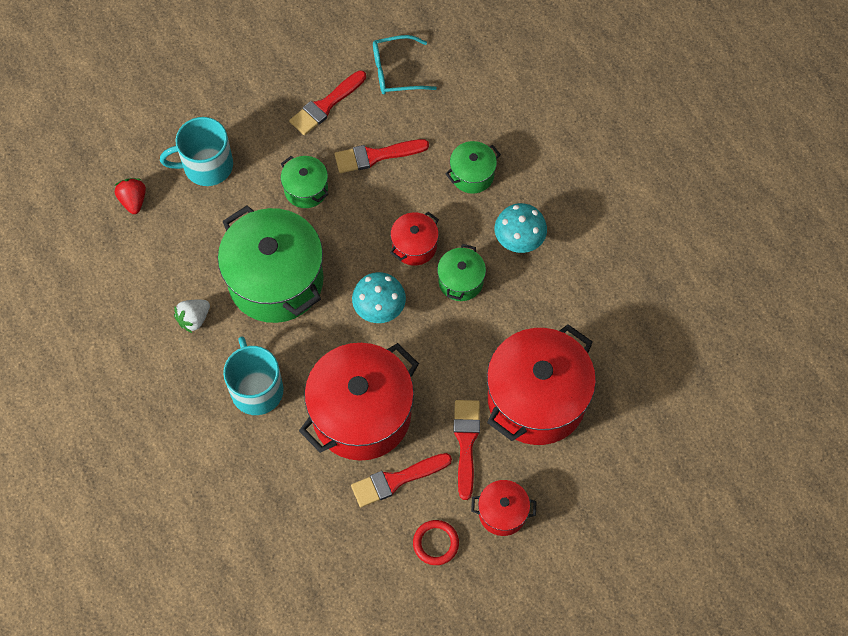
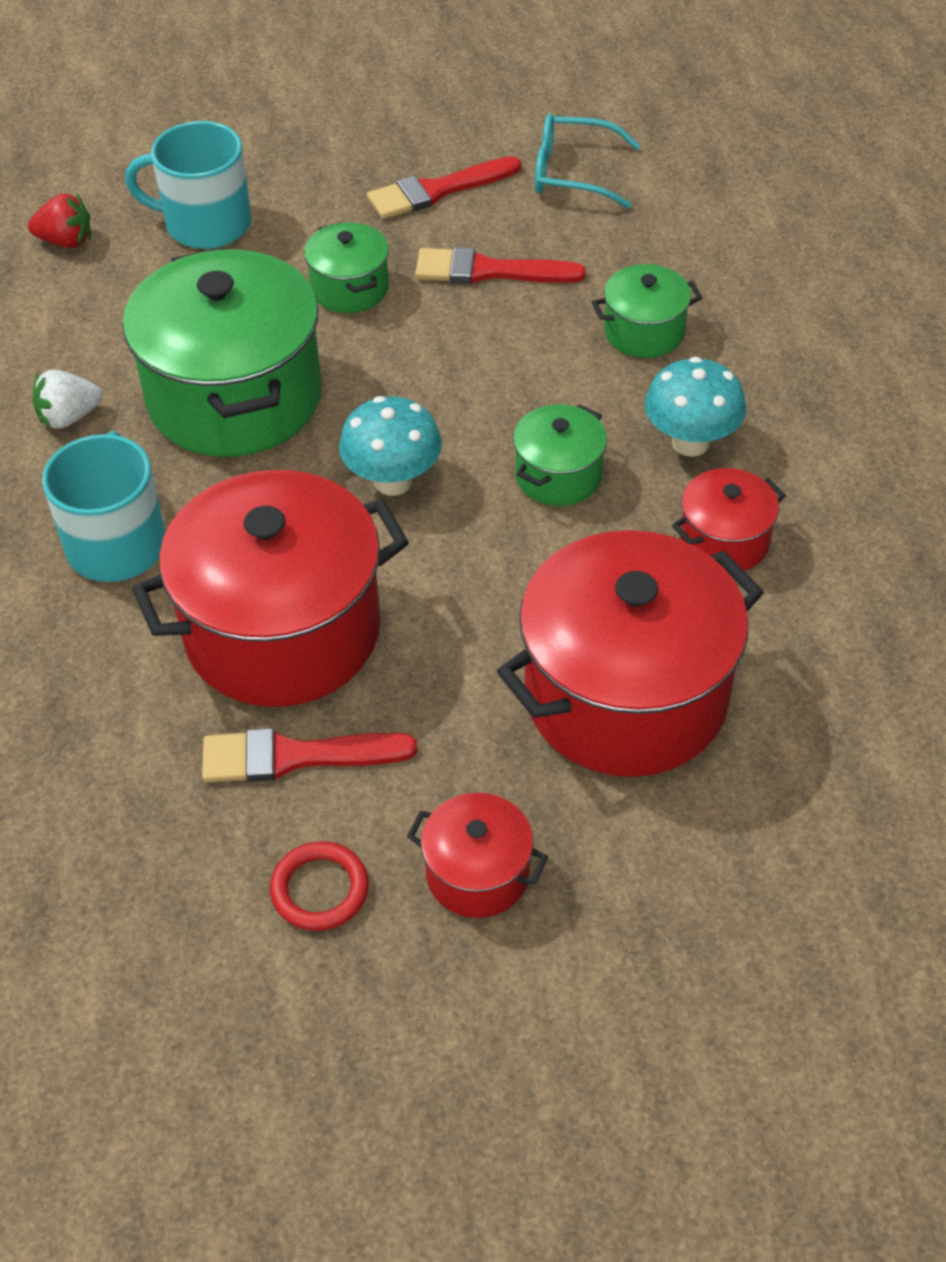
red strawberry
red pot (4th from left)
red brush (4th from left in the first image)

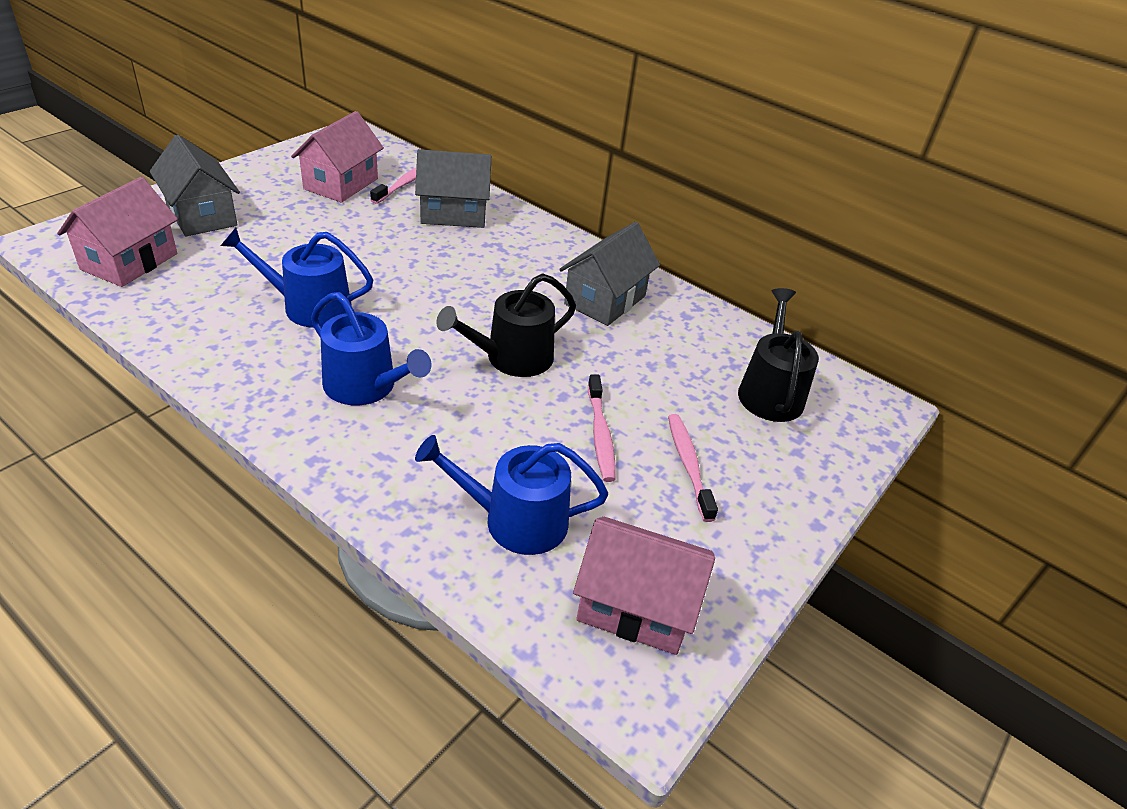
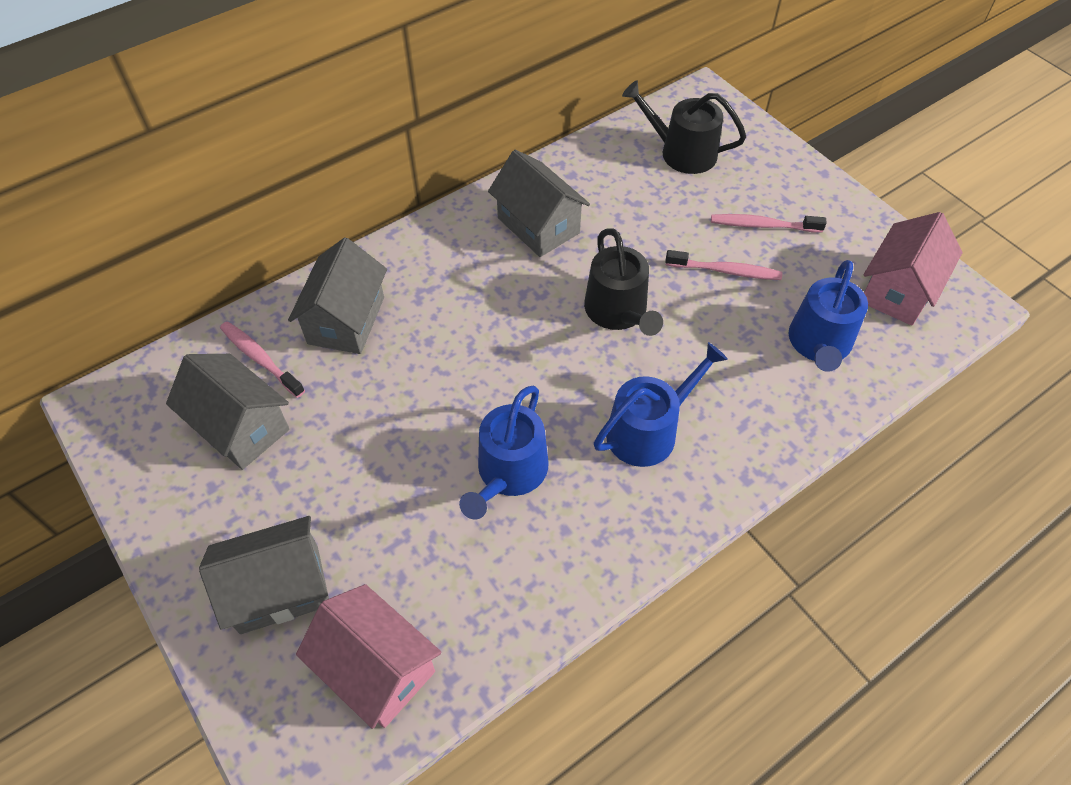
grey house (1st from left)

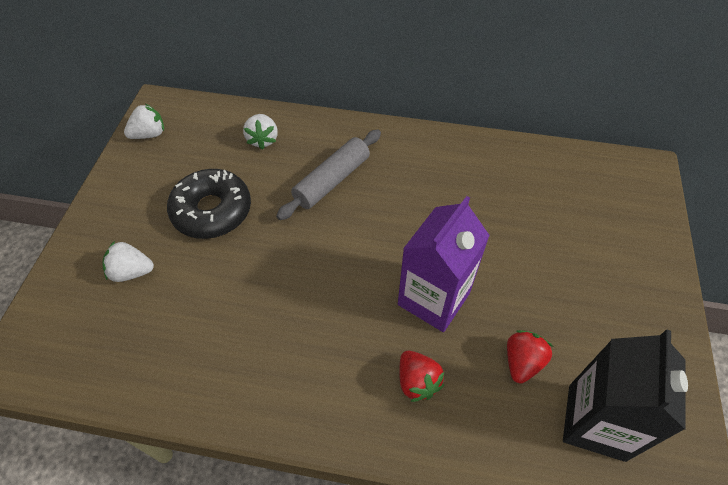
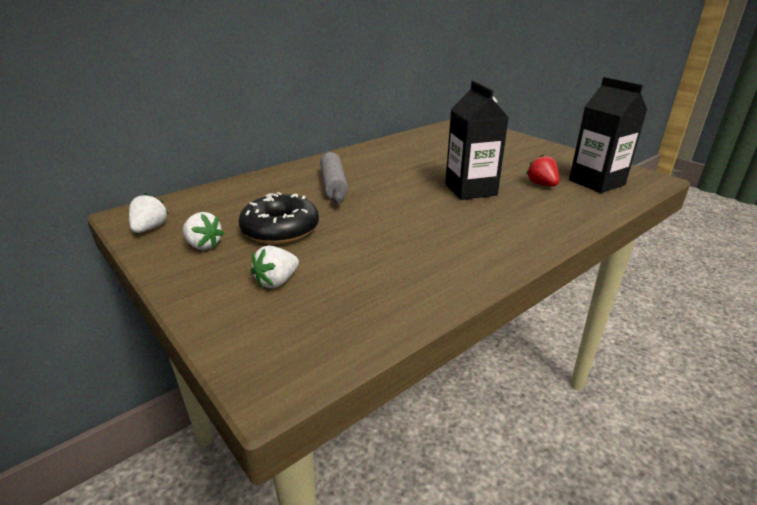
white strawberry (2nd from left)
black carton (1st from left)
red strawberry (1st from left in the first image)

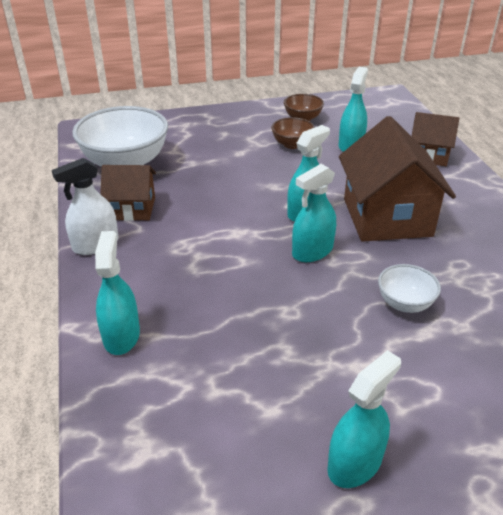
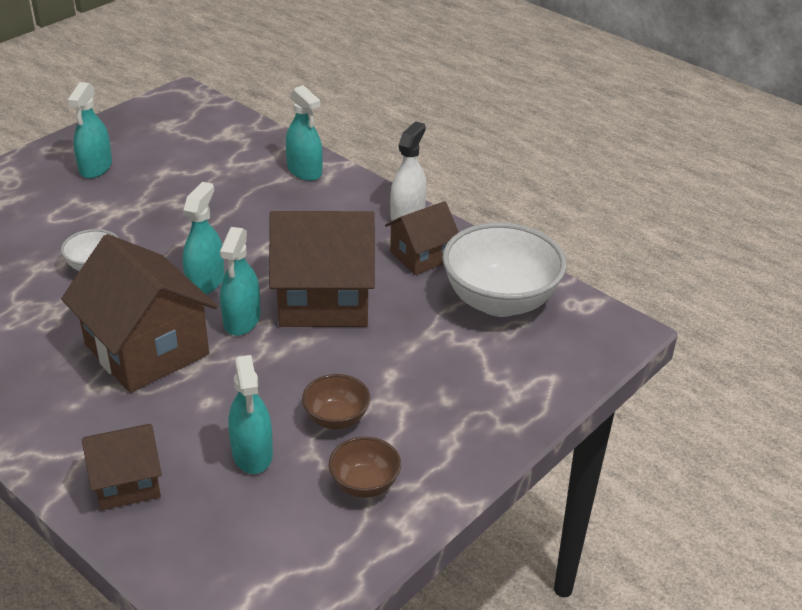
brown house (3rd from left)

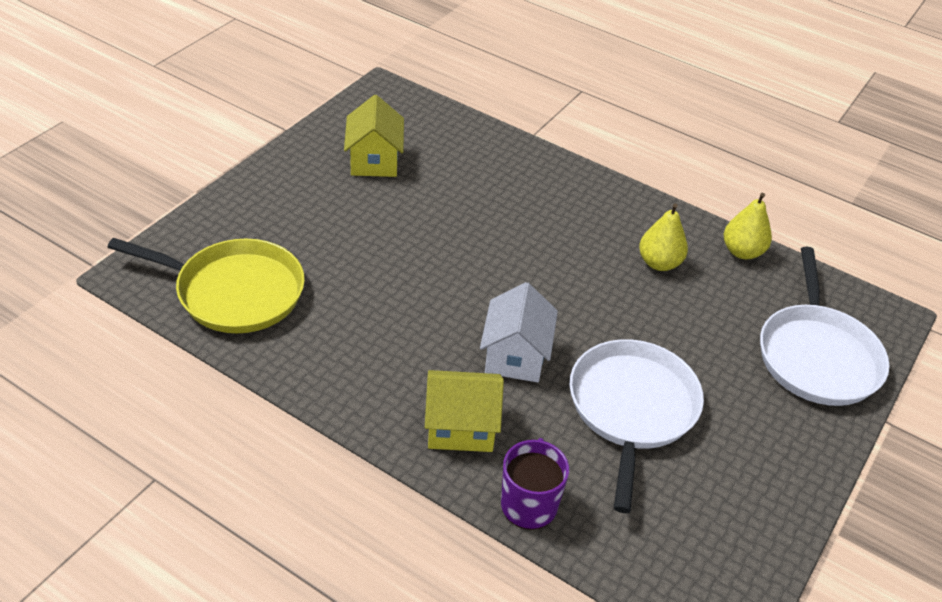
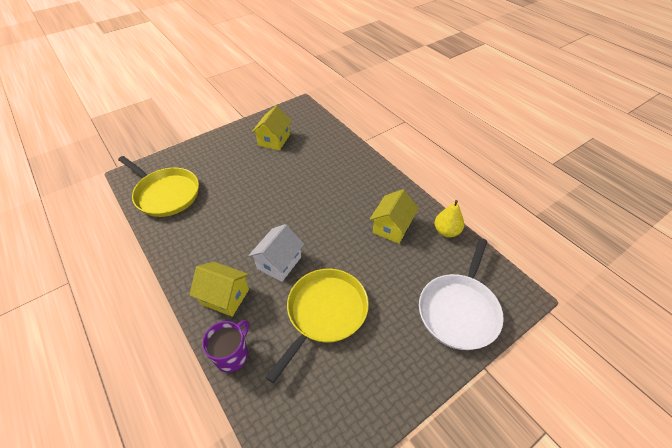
yellow house (3rd from left)
yellow pan (2nd from left)

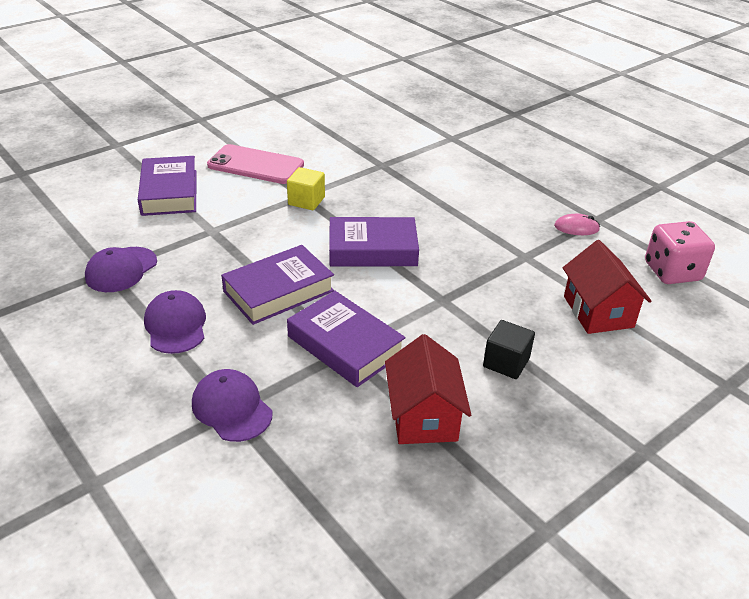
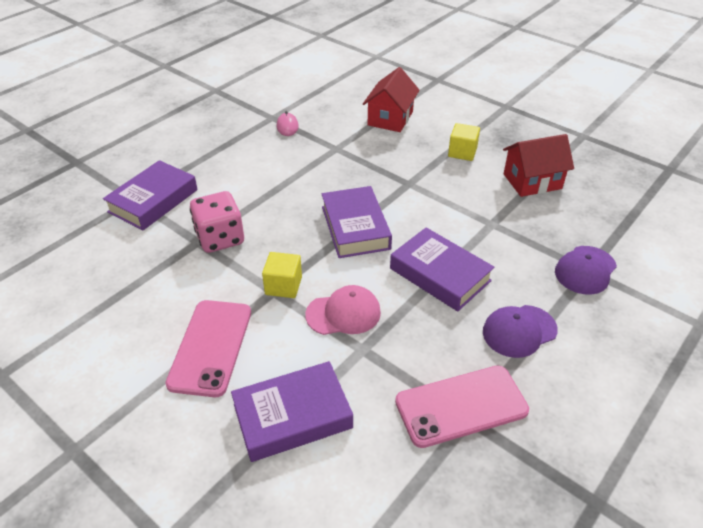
pink dice
red house (1st from left)
pink phone (2nd from left)
purple book (1st from left)
yellow cube (2nd from left)
pink cap

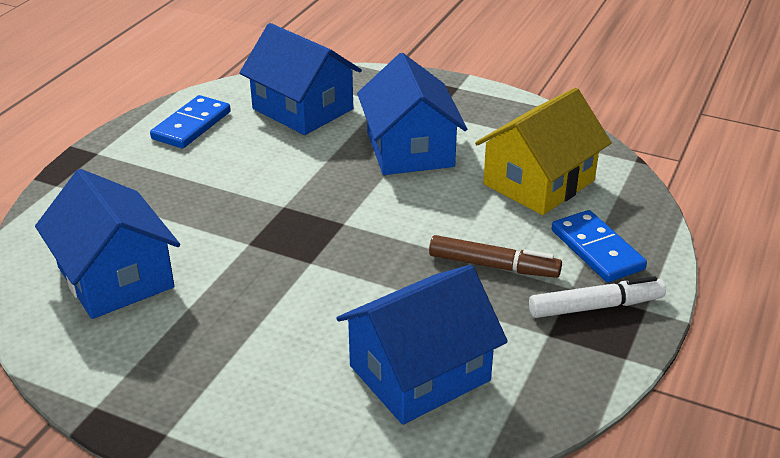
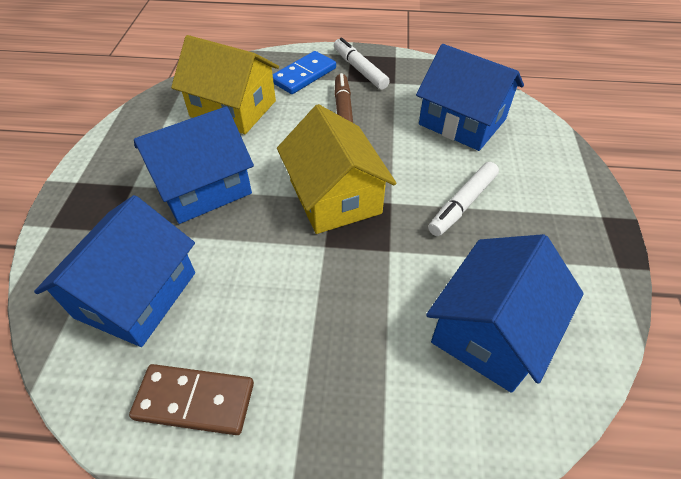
brown domino
yellow house (2nd from left)
white marker (2nd from left)

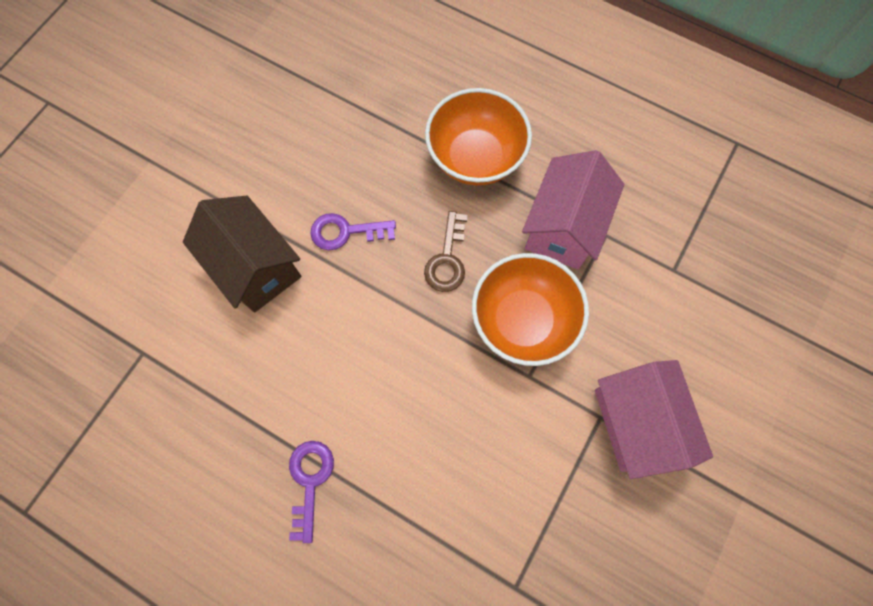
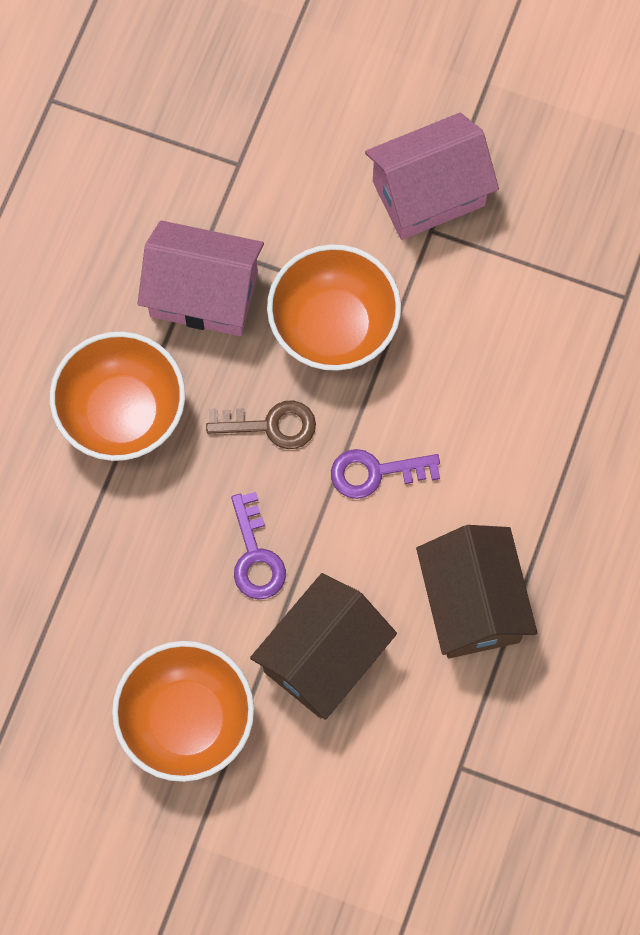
purple key (2nd from left)
brown house (2nd from left)
orange bowl (2nd from left)

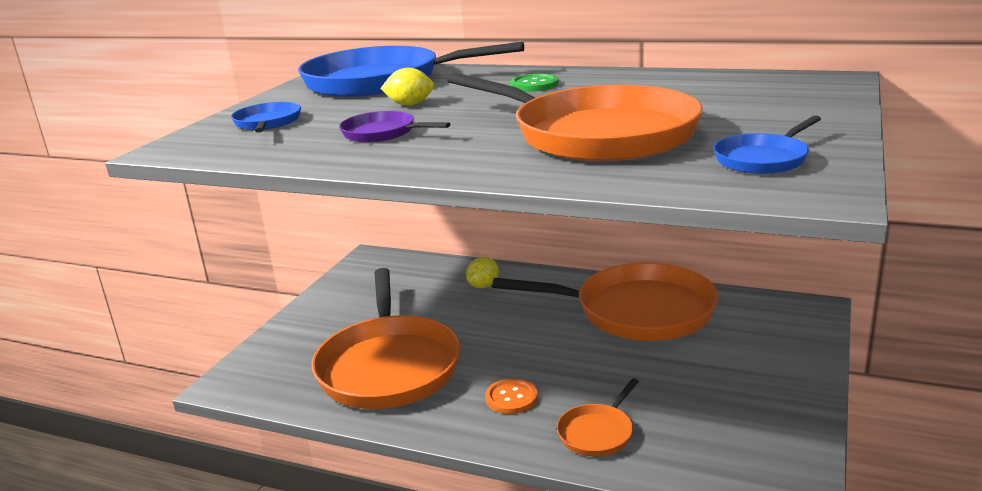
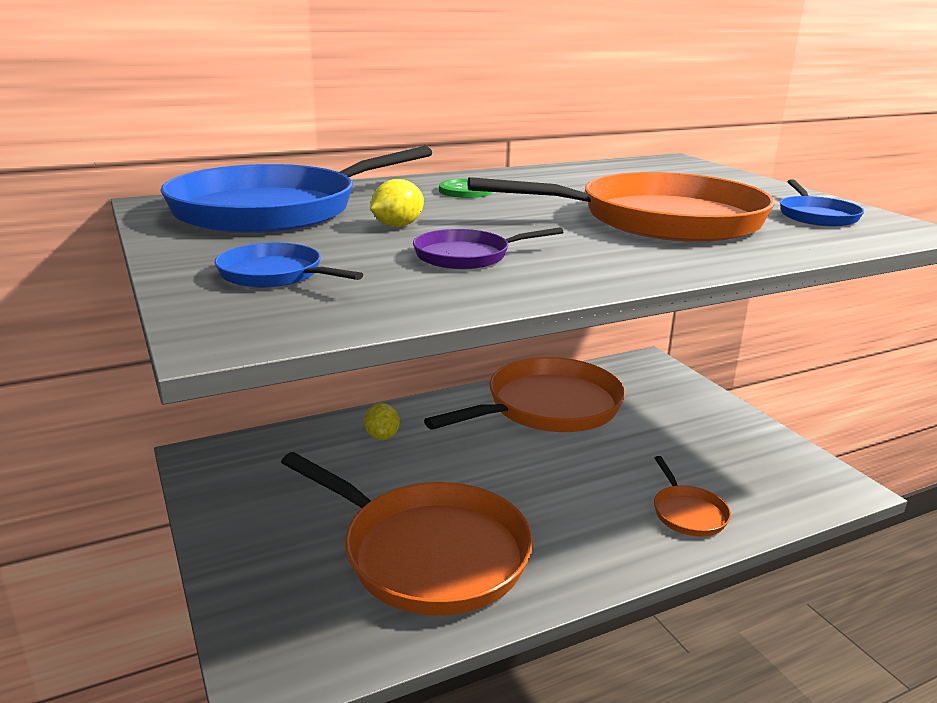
orange button

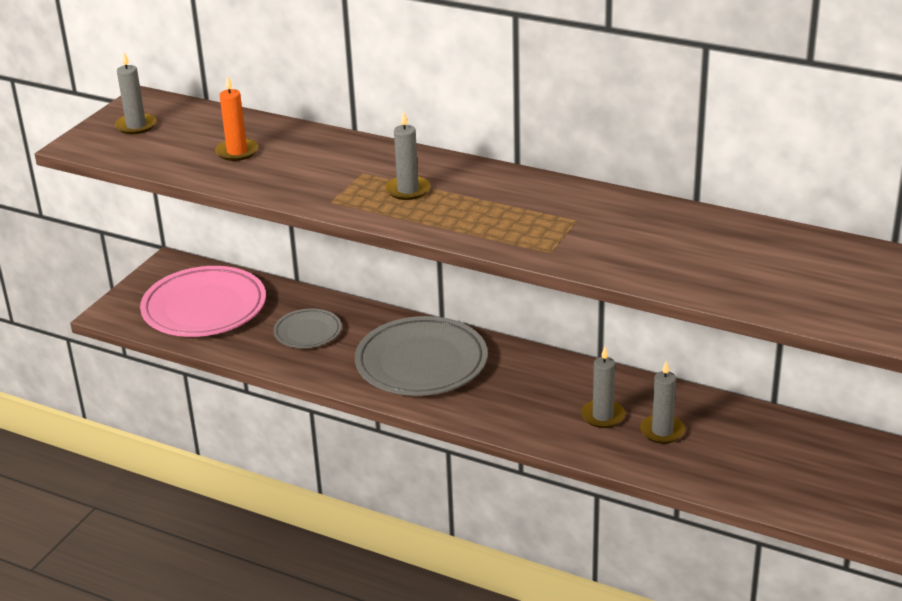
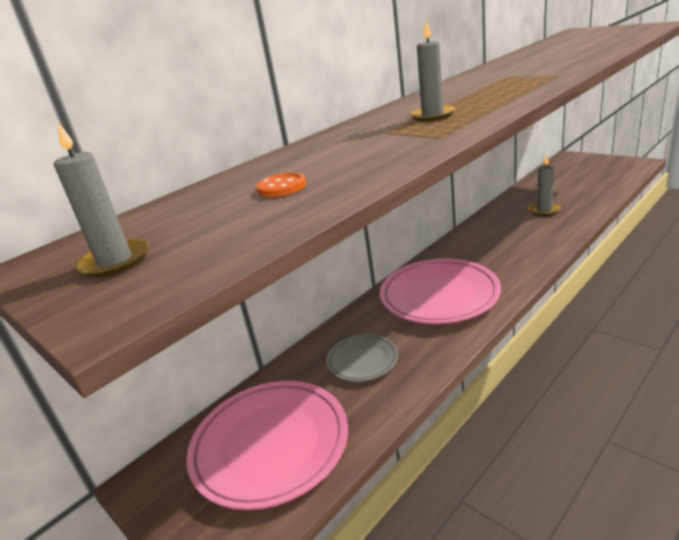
orange button
pink plate (2nd from left)
grey candle (3rd from left in the first image)

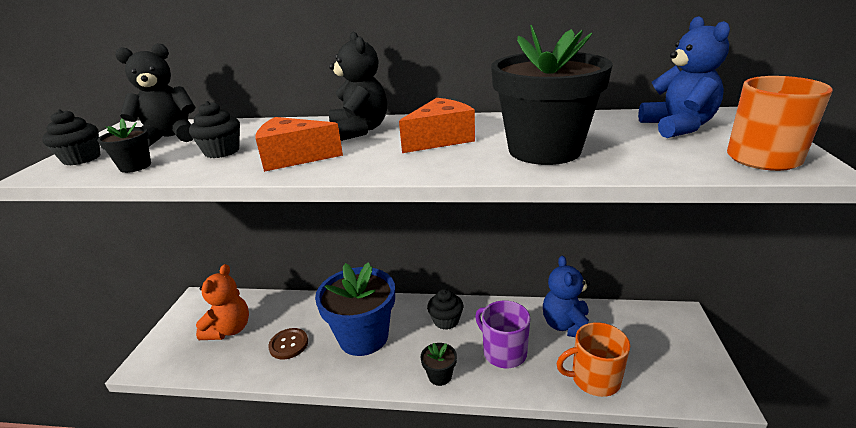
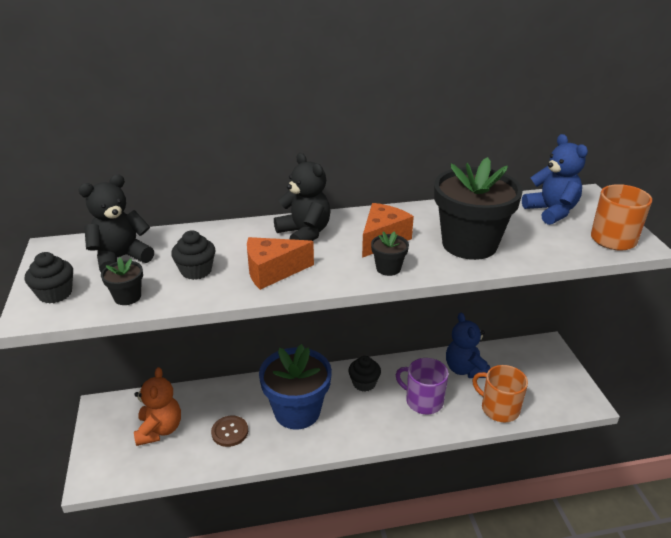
orange mug (1st from left)
black flower pot (2nd from left)

